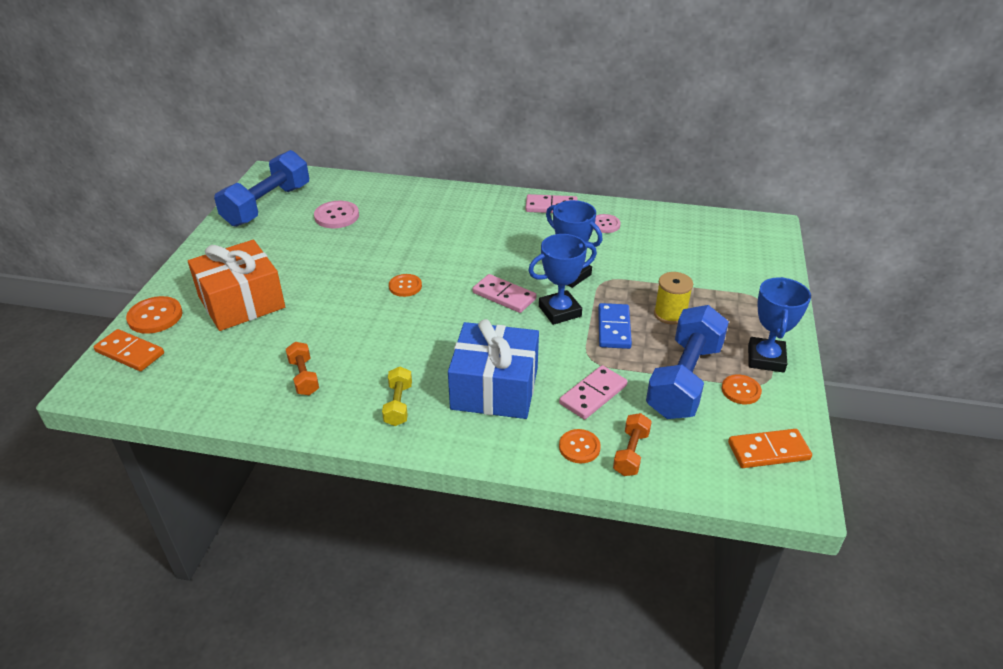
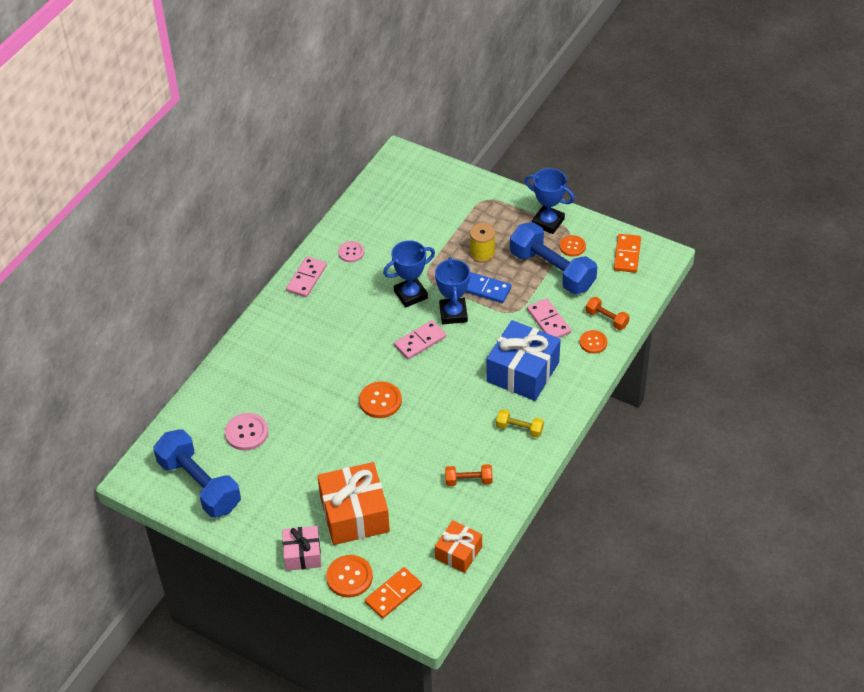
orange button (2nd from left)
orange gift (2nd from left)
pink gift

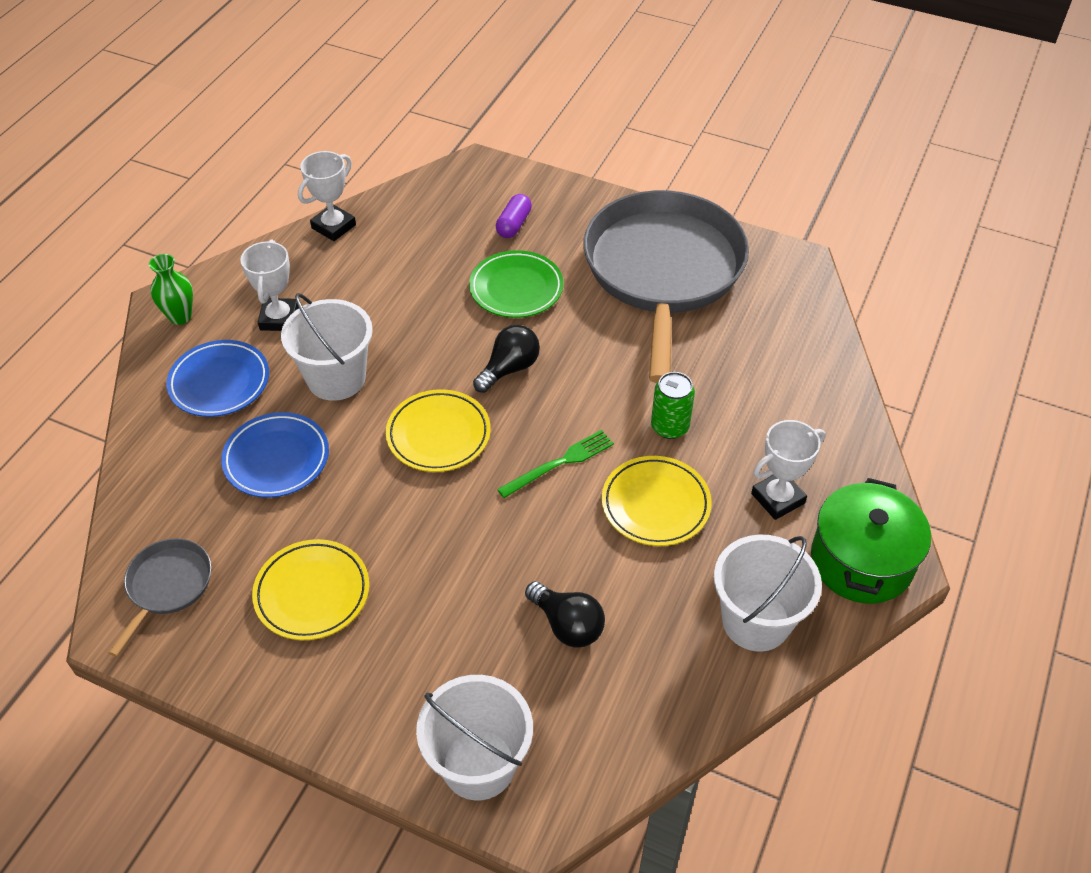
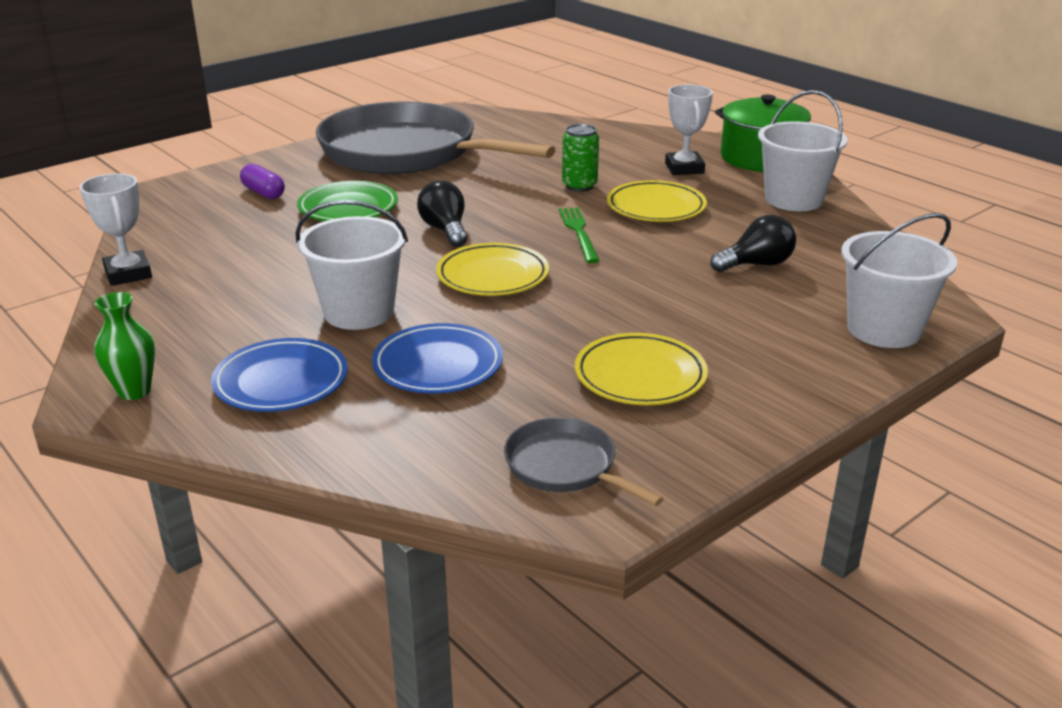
white trophy (1st from left in the first image)

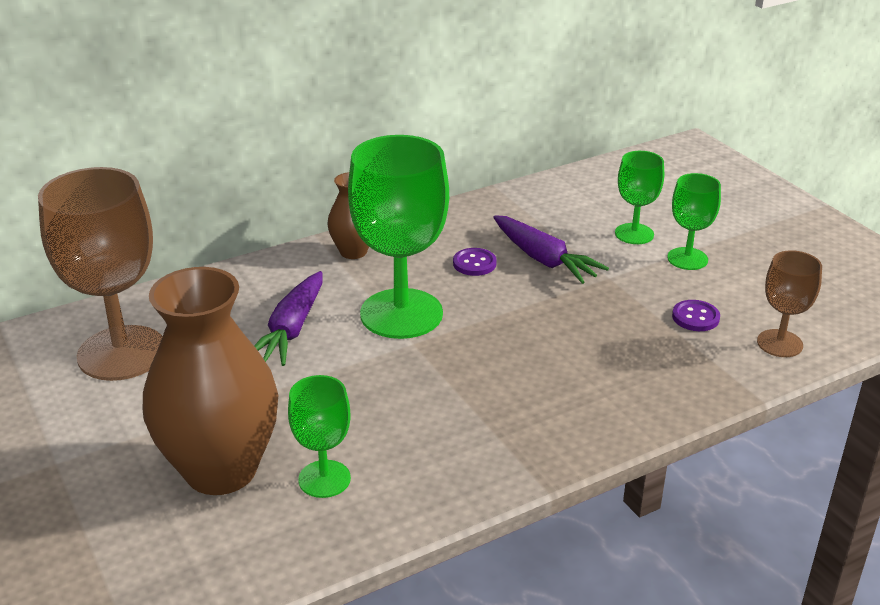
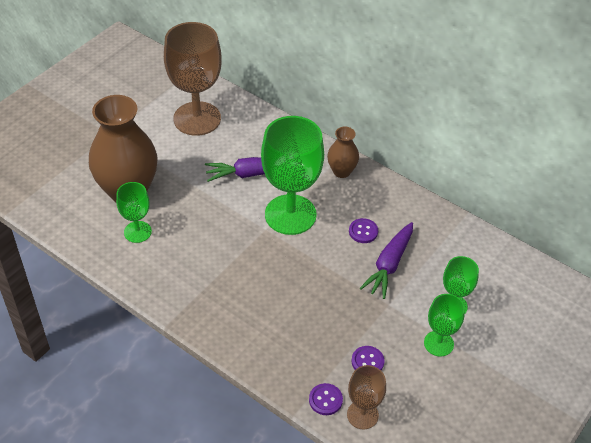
purple button (1st from left)

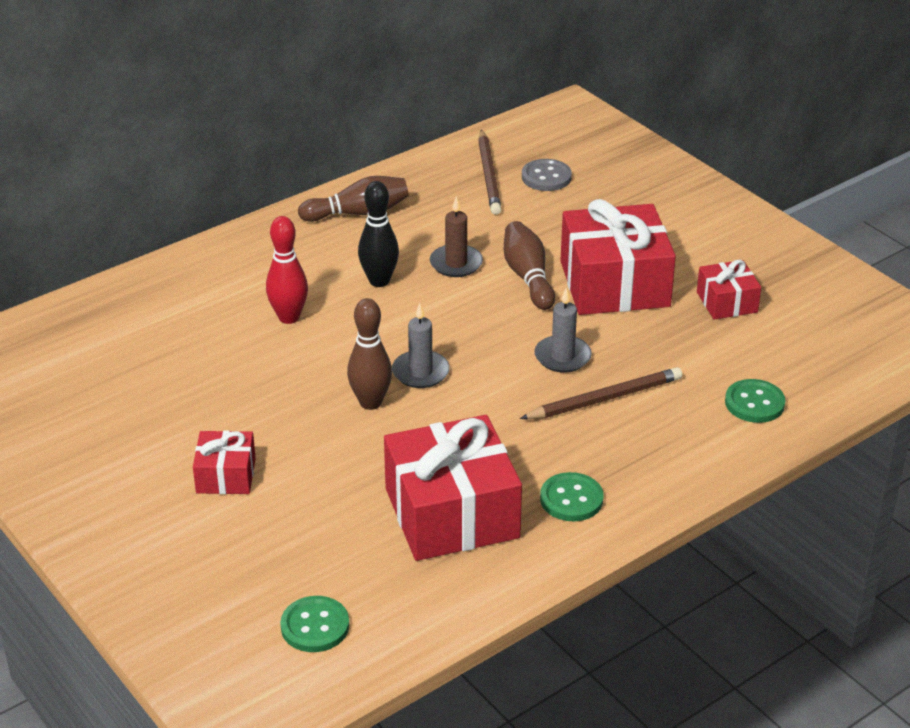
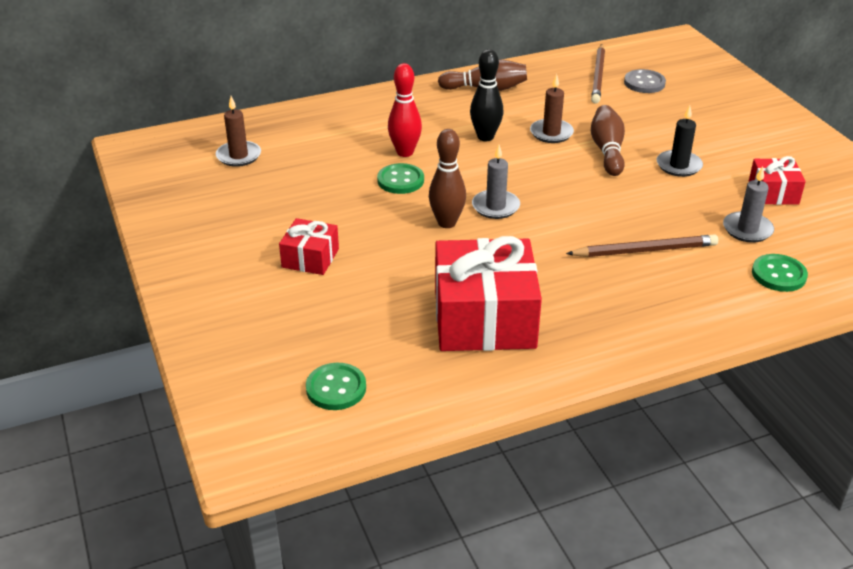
black candle
grey candle (2nd from left)
green button (2nd from left)
brown candle (1st from left)

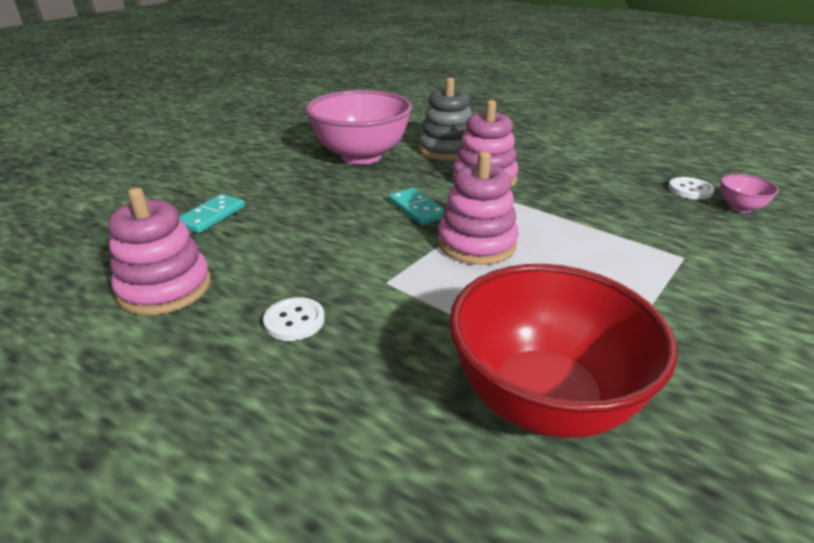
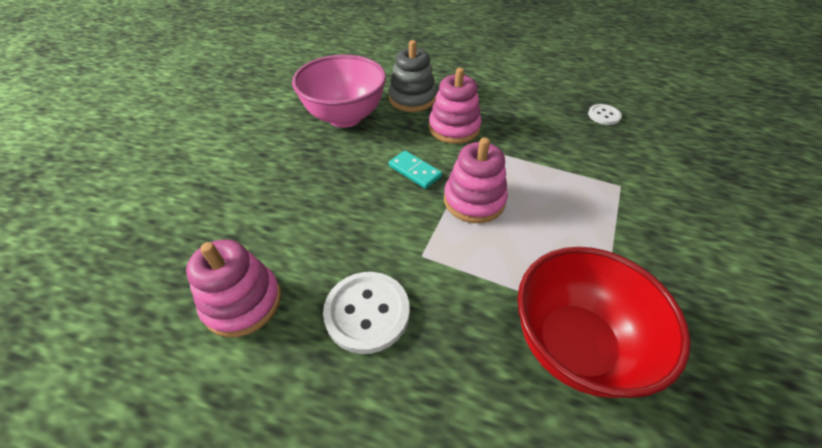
pink bowl (2nd from left in the first image)
turquoise domino (1st from left in the first image)
white button (1st from left)

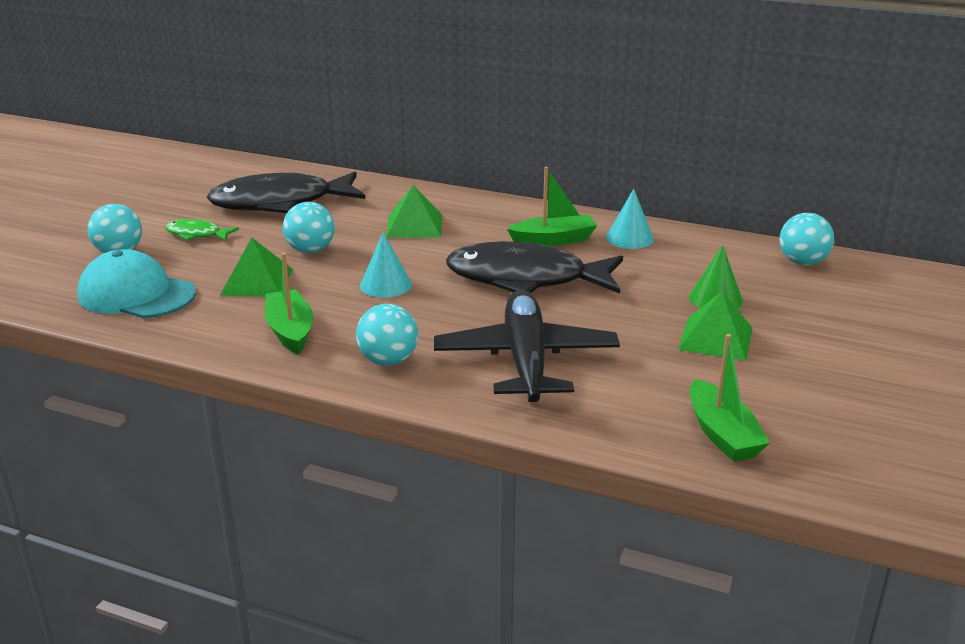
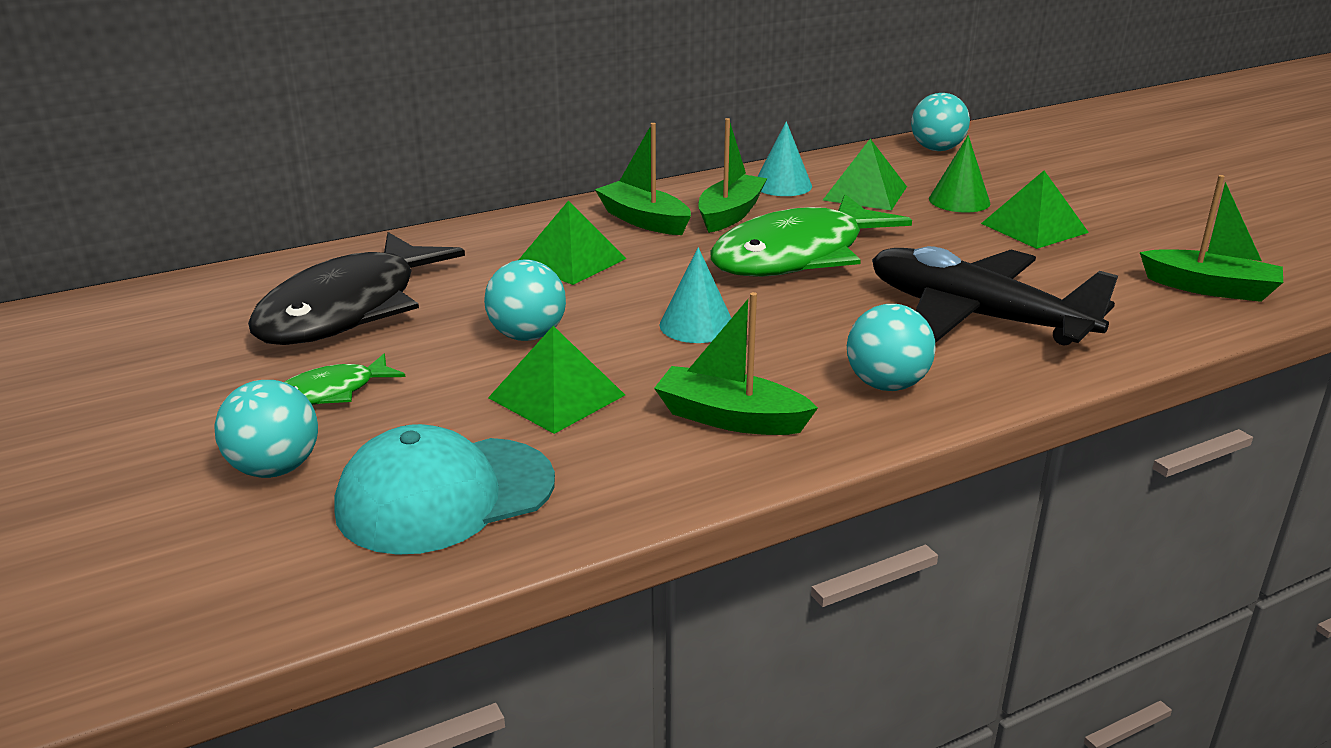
green fish (2nd from left)
green boat (1st from left)
green pyramid (3rd from left)

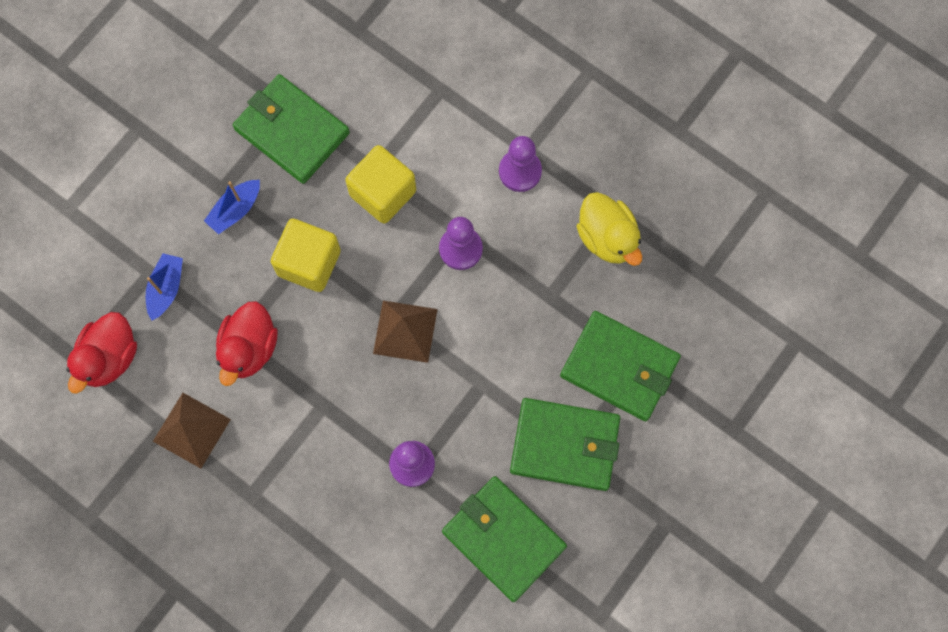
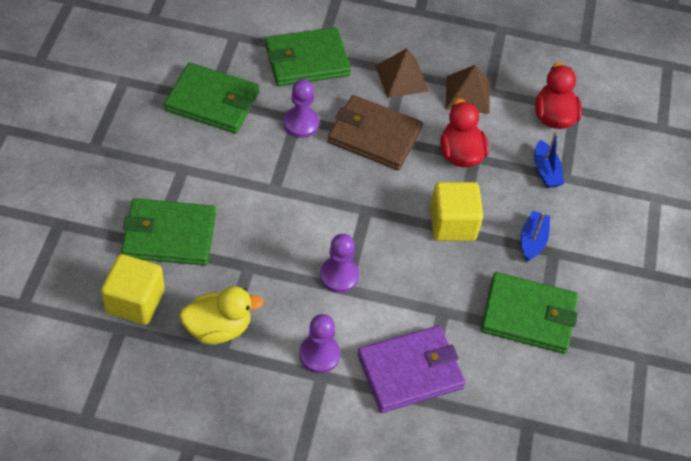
yellow cube (1st from left)
yellow duck
brown pyramid (1st from left)
green wallet (3rd from left)
brown wallet
purple wallet

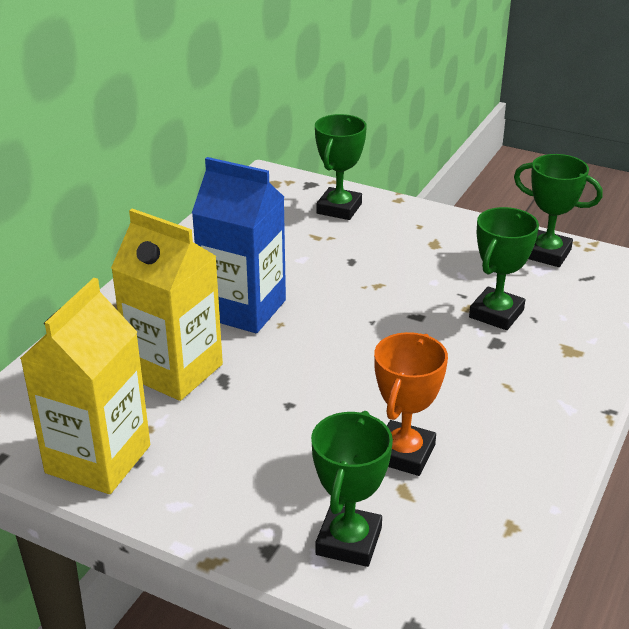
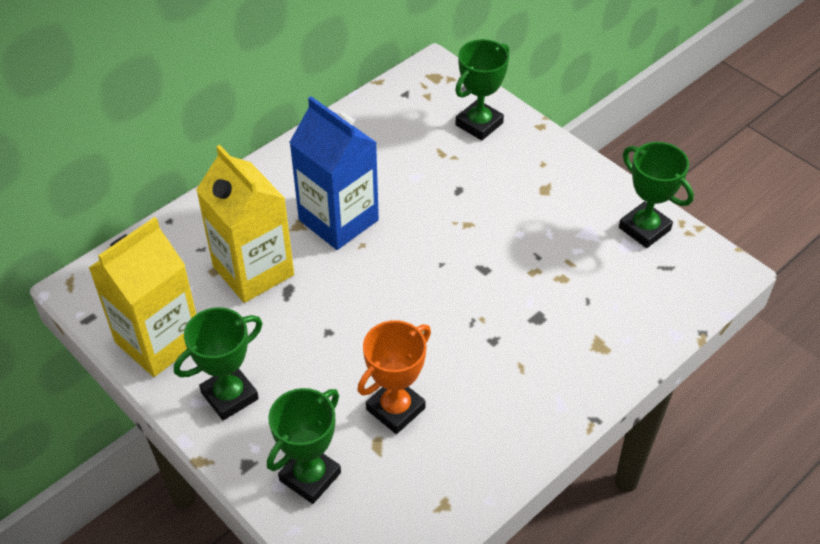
green trophy (1st from left)

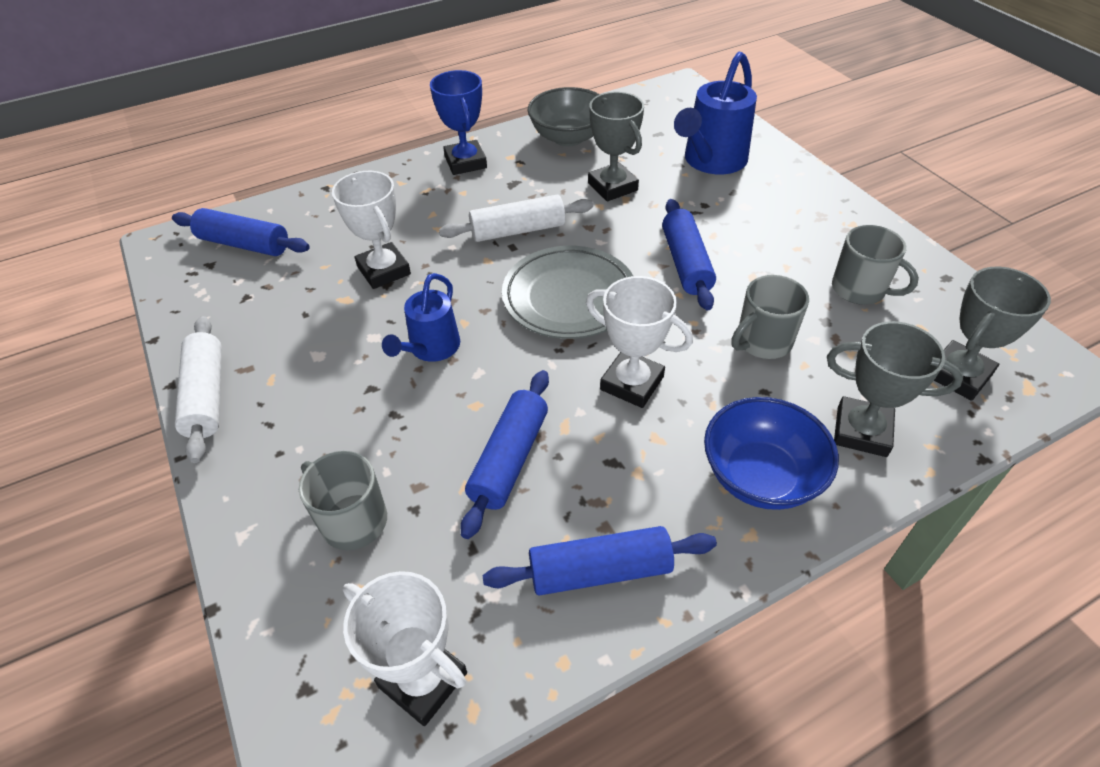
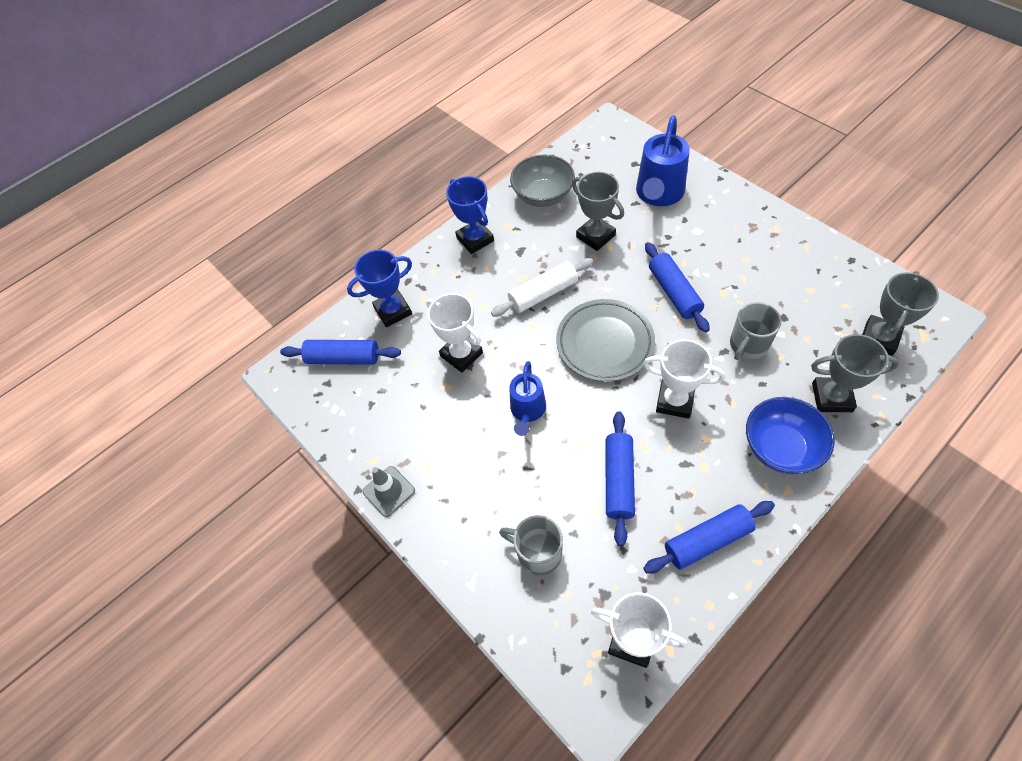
grey mug (3rd from left in the first image)
grey traffic cone
blue trophy (1st from left)

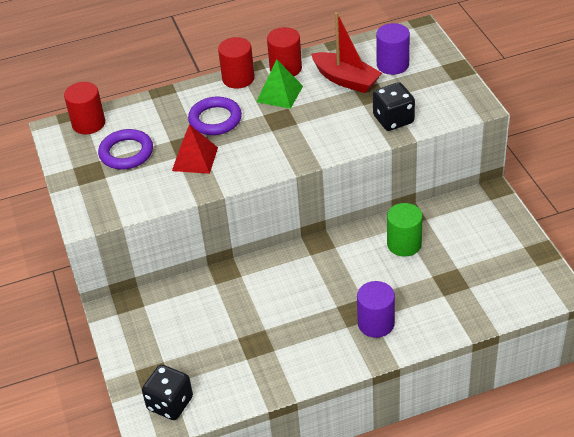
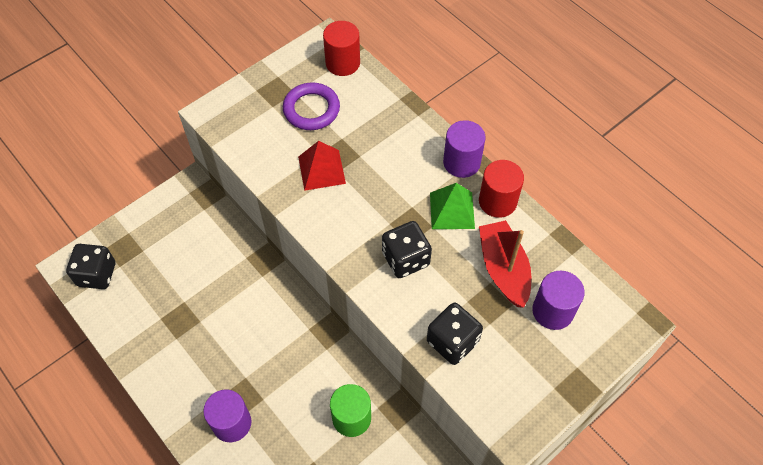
red boat
purple cylinder (2nd from left)
purple ring (2nd from left in the first image)
black dice (2nd from left)

